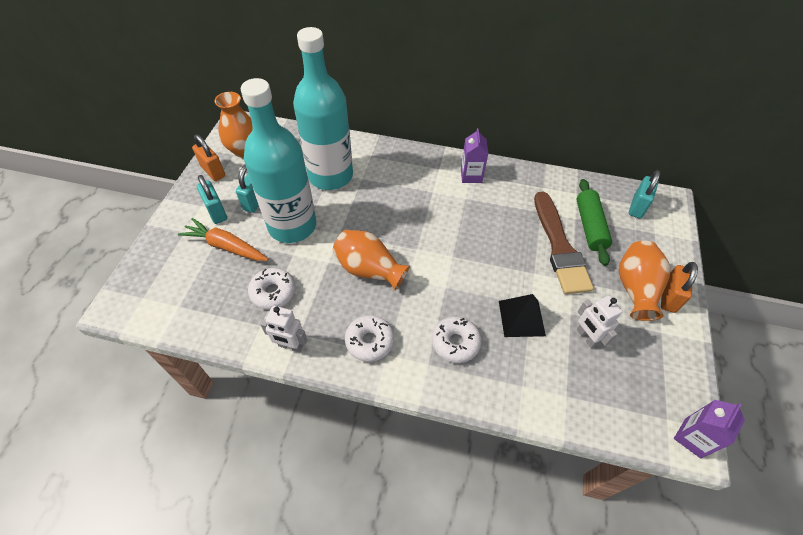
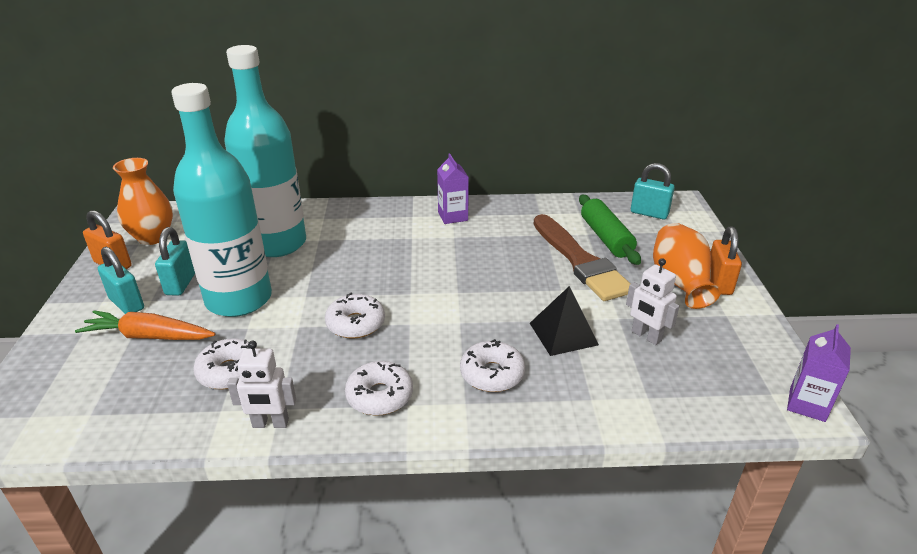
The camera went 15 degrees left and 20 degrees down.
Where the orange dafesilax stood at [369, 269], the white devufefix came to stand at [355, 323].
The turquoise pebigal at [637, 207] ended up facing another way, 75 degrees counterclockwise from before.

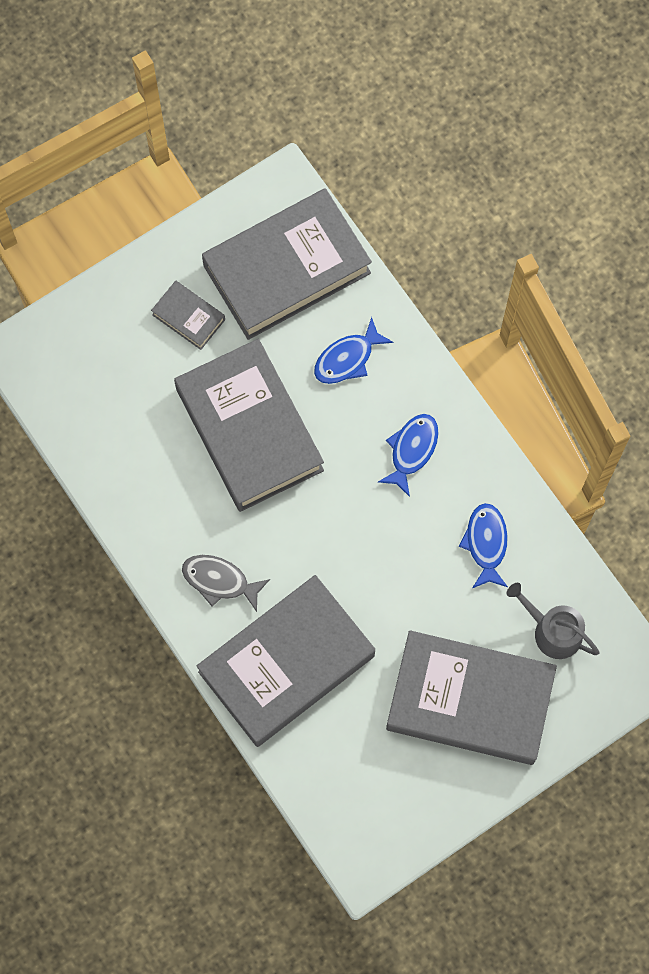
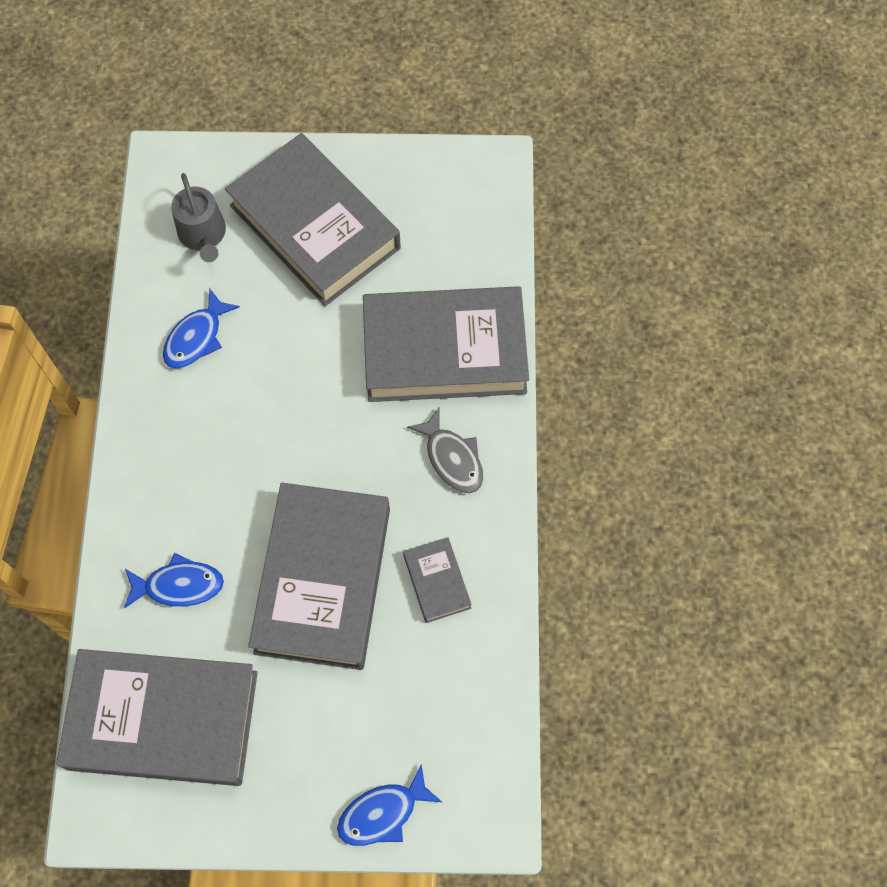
The camera went 145 degrees left and 5 degrees down.
The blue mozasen ended up elsewhere, having gone from [412, 450] to [383, 813].
The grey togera ended up elsewhere, having gone from [188, 317] to [437, 582].

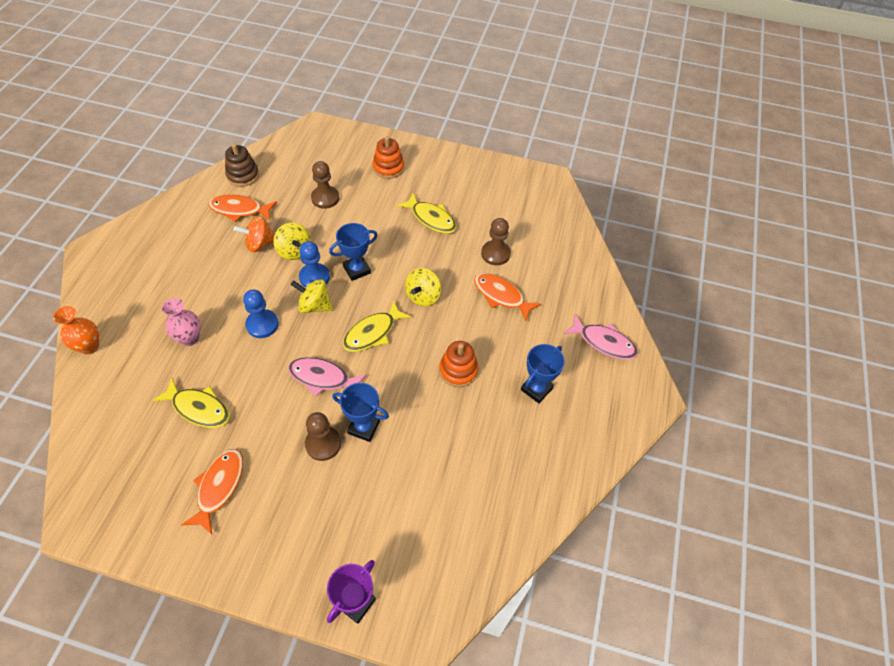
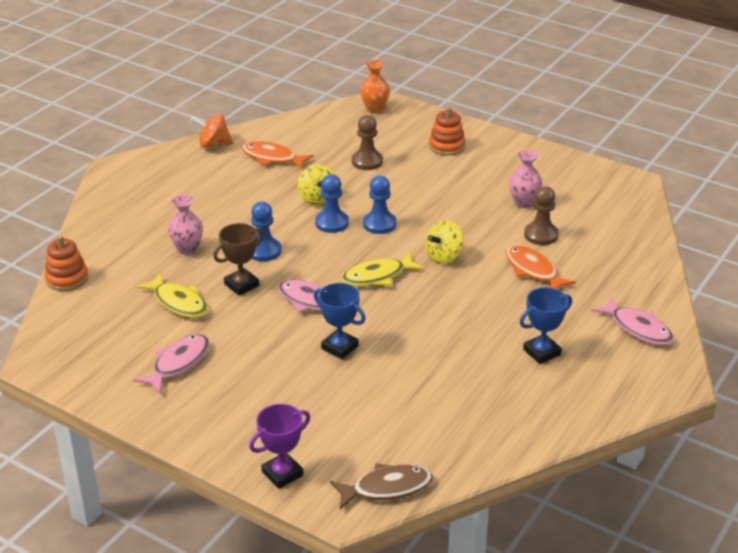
The camera went 20 degrees right and 20 degrees down.
The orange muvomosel ended up elsewhere, having gone from [458, 370] to [67, 278].
What was the orange mozasen at [219, 487] turned into the pink mozasen at [178, 363].
The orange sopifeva ended up elsewhere, having gone from [259, 244] to [213, 144].
The second view gained the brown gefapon at [241, 285].
The second view gained the brown mozasen at [387, 488].
The orange dafesilax ended up elsewhere, having gone from [89, 346] to [374, 109].
Where the blue gefapon stood at [357, 270], the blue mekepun came to stand at [379, 224].
The second view gained the pink dafesilax at [523, 203].
The second view lost the brown muvomosel at [243, 175].
The second view lost the yellow sopifeva at [314, 305].
The second view lost the brown mekepun at [323, 444].
The second view lost the yellow mozasen at [431, 218].

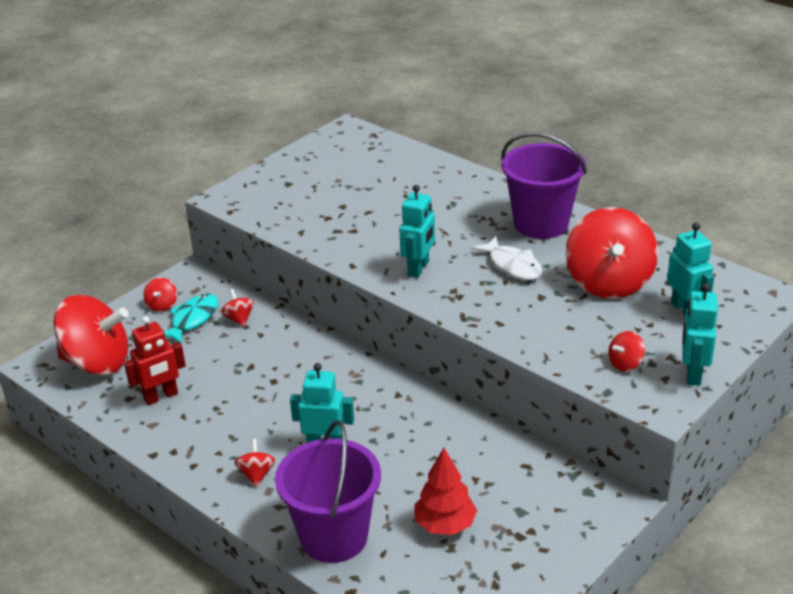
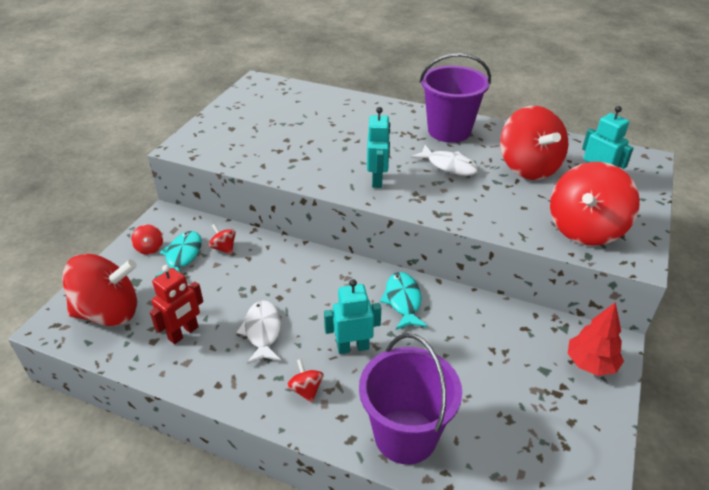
The camera went 20 degrees left and 5 degrees up.
The second view gained the white mozasen at [262, 331].
The second view gained the turquoise mozasen at [403, 301].
The size of the red sopifeva at [625, 364] changed by a factor of 2.41.
The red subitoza ended up elsewhere, having gone from [445, 525] to [590, 364].
The second view lost the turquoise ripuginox at [692, 374].

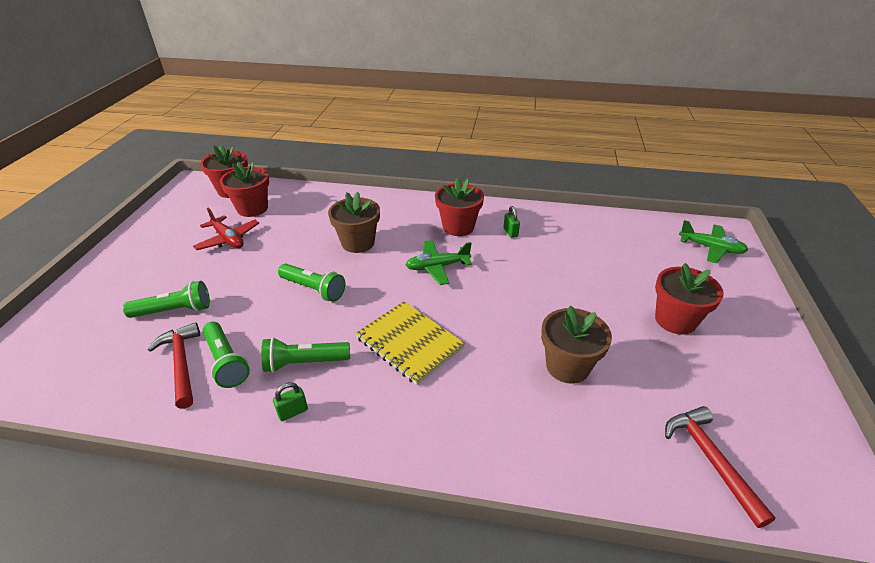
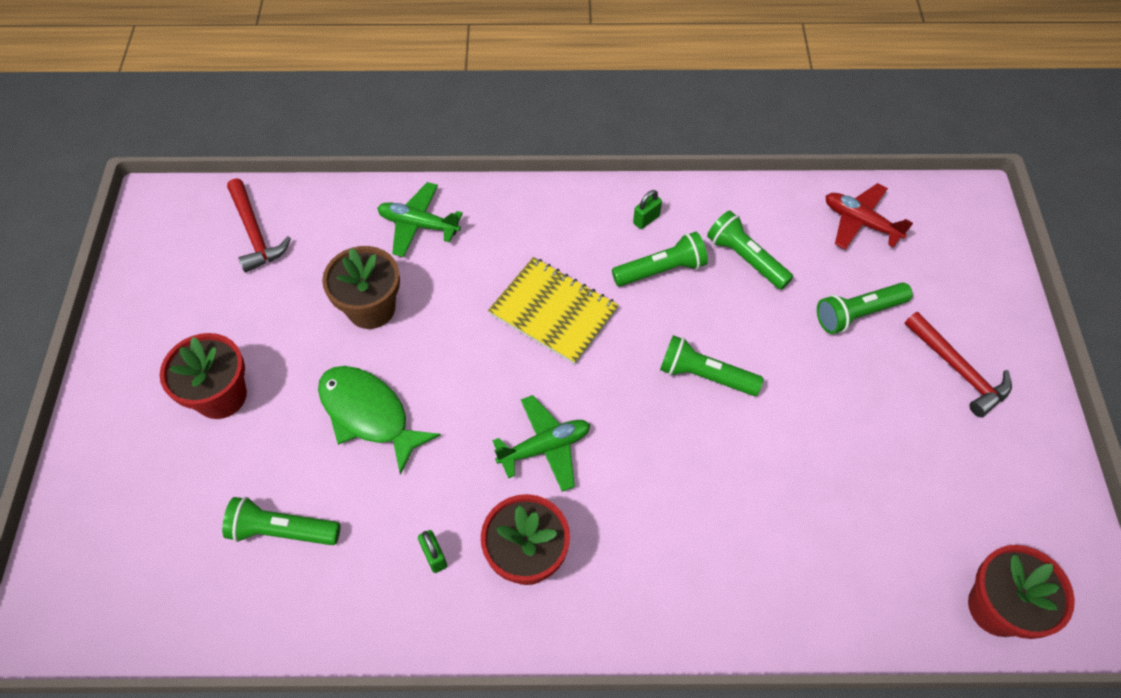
The camera went 170 degrees right and 20 degrees up.
The second view gained the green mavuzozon at [282, 530].
The second view gained the green mozasen at [369, 414].
The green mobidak ended up elsewhere, having gone from [710, 248] to [418, 225].
The red mobidak ended up elsewhere, having gone from [228, 239] to [860, 222].
The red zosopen ended up elsewhere, having gone from [181, 363] to [958, 370].
The second view lost the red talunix at [252, 208].
The second view lost the brown talunix at [358, 243].

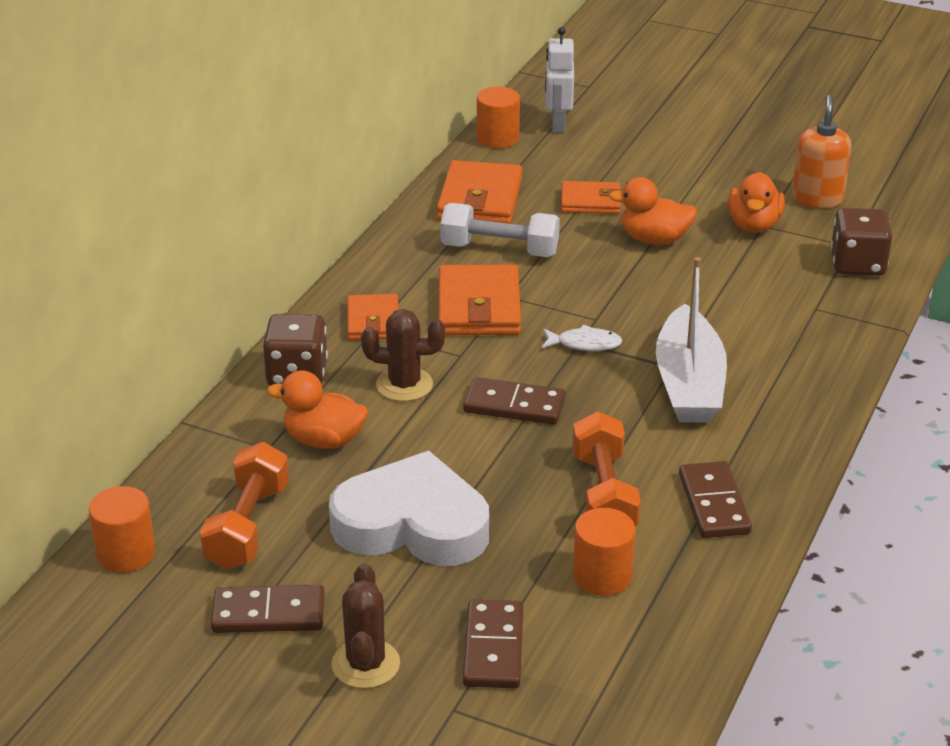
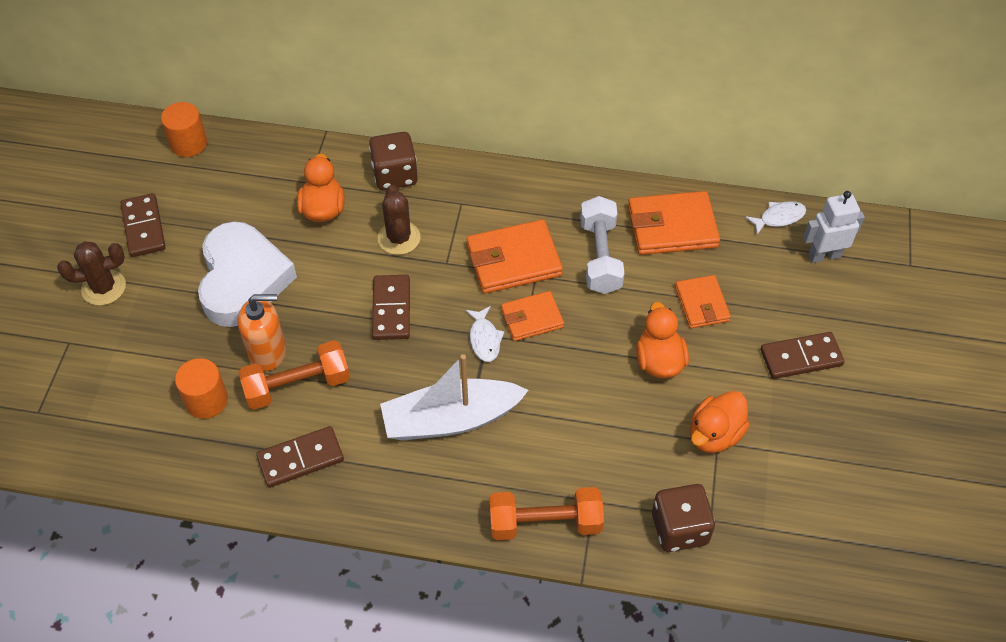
The camera went 75 degrees right and 20 degrees up.
The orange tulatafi ended up elsewhere, having gone from [817, 199] to [268, 352].
The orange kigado ended up elsewhere, having gone from [248, 526] to [545, 523].
The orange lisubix ended up elsewhere, having gone from [373, 321] to [532, 318].
The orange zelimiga at [754, 225] ended up facing another way, 45 degrees counterclockwise from before.
Where the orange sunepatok stood at [498, 138], the white mozasen came to stand at [779, 217].
The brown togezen ended up elsewhere, having gone from [493, 648] to [801, 358].

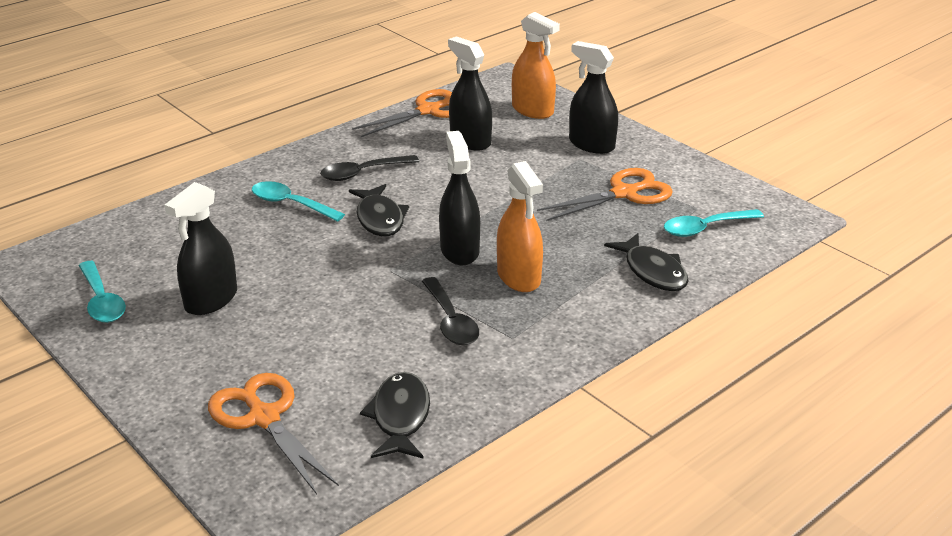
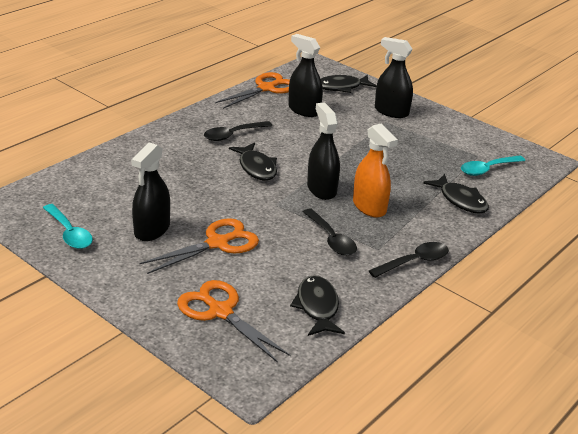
The camera went 10 degrees left and 0 degrees up.
The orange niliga ended up elsewhere, having gone from [624, 193] to [217, 243].
Where the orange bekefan stood at [532, 110], the black mozasen came to stand at [342, 87].
The second view gained the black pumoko at [414, 262].
The second view lost the turquoise pumoko at [290, 204].

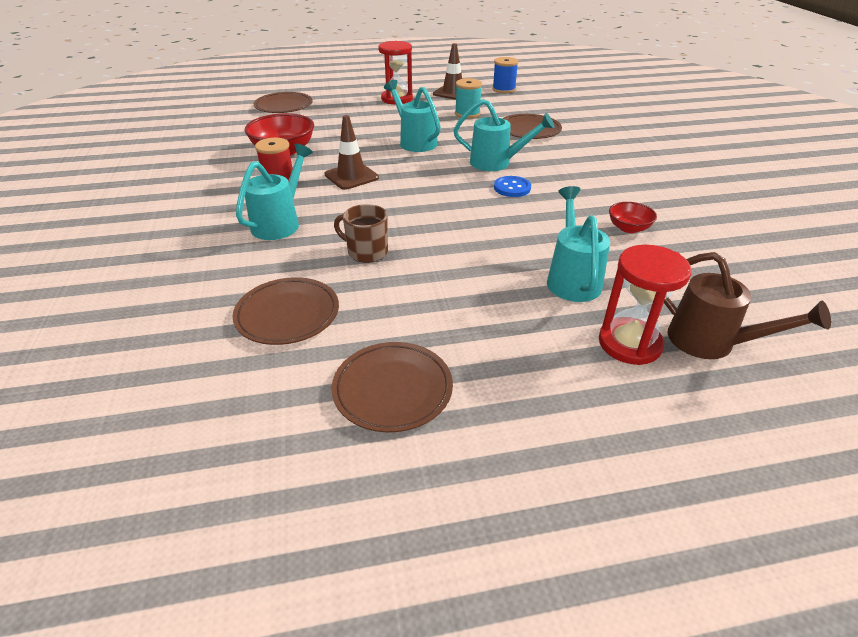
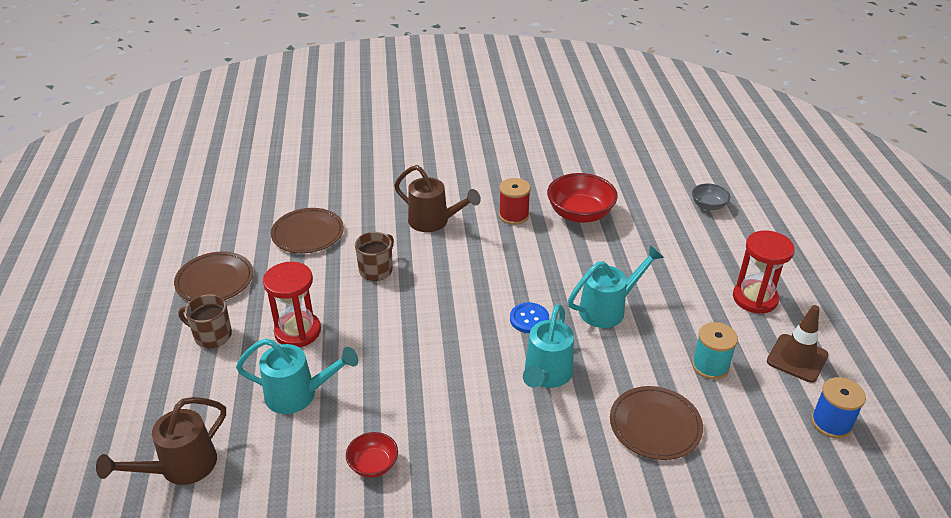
The camera went 95 degrees right and 0 degrees up.
The second view gained the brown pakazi at [212, 335].
The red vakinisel ended up elsewhere, having gone from [629, 343] to [297, 331].
What was the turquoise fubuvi at [279, 223] turned into the brown fubuvi at [433, 222].
The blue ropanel ended up elsewhere, having gone from [512, 188] to [529, 319].
Where the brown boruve stood at [284, 106], the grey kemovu came to stand at [708, 206].
The second view lost the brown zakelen at [351, 176].

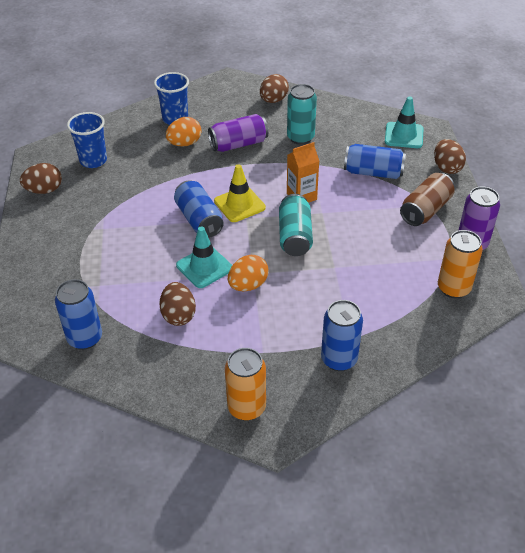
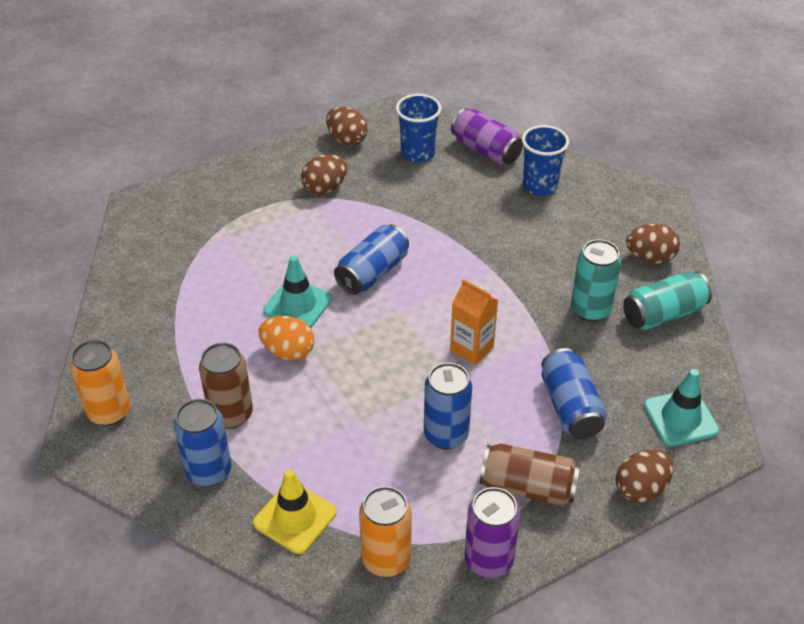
The camera went 65 degrees right and 0 degrees up.
The second view gained the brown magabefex at [231, 414].
The yellow zakelen ended up elsewhere, having gone from [239, 204] to [295, 518].
The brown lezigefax ended up elsewhere, having gone from [178, 315] to [325, 188].
The blue magabefex ended up elsewhere, having gone from [85, 338] to [446, 435].
The purple magabefex ended up elsewhere, having gone from [238, 144] to [486, 150].
The turquoise magabefex ended up elsewhere, having gone from [295, 236] to [663, 314].
The second view lost the orange lezigefax at [184, 143].

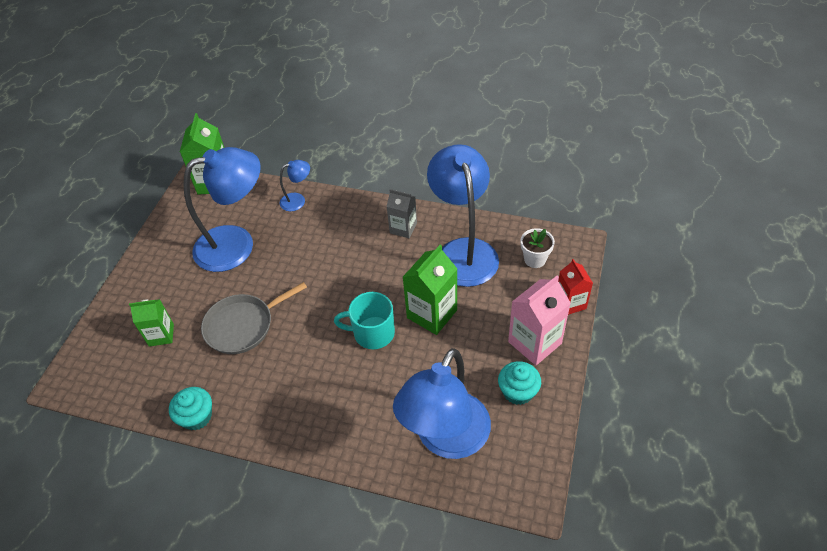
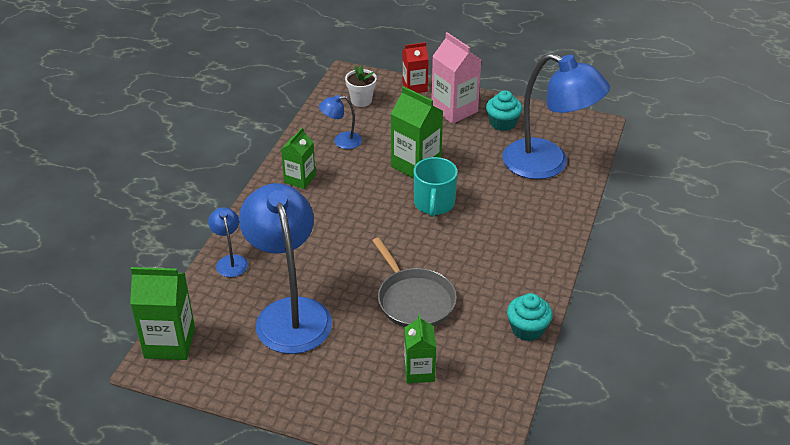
The camera went 90 degrees left and 10 degrees down.
What was the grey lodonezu at [403, 228] turned into the green lodonezu at [299, 179].
The size of the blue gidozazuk at [463, 251] changed by a factor of 0.44.

